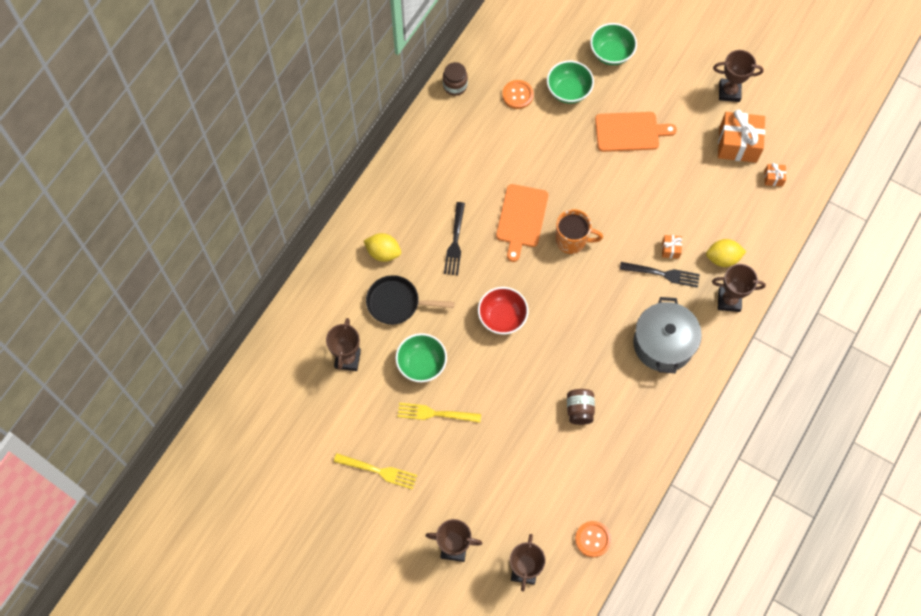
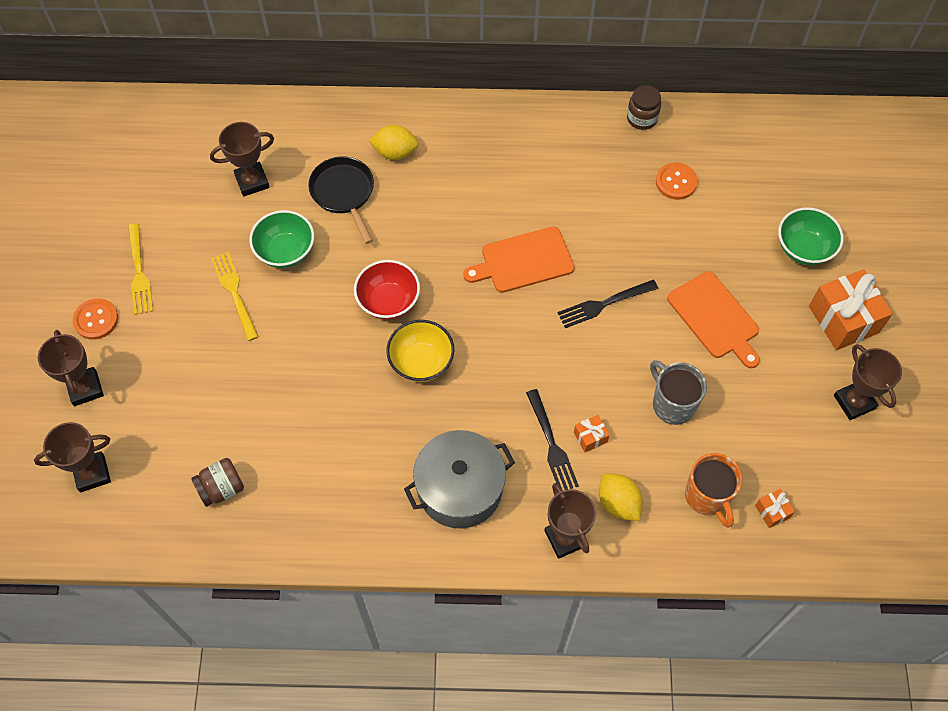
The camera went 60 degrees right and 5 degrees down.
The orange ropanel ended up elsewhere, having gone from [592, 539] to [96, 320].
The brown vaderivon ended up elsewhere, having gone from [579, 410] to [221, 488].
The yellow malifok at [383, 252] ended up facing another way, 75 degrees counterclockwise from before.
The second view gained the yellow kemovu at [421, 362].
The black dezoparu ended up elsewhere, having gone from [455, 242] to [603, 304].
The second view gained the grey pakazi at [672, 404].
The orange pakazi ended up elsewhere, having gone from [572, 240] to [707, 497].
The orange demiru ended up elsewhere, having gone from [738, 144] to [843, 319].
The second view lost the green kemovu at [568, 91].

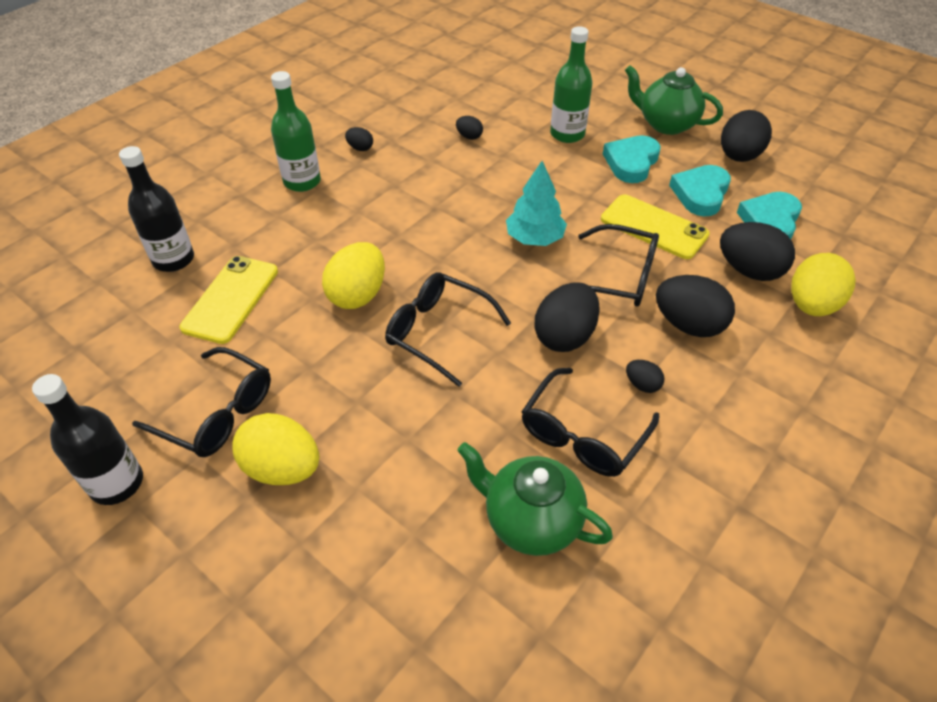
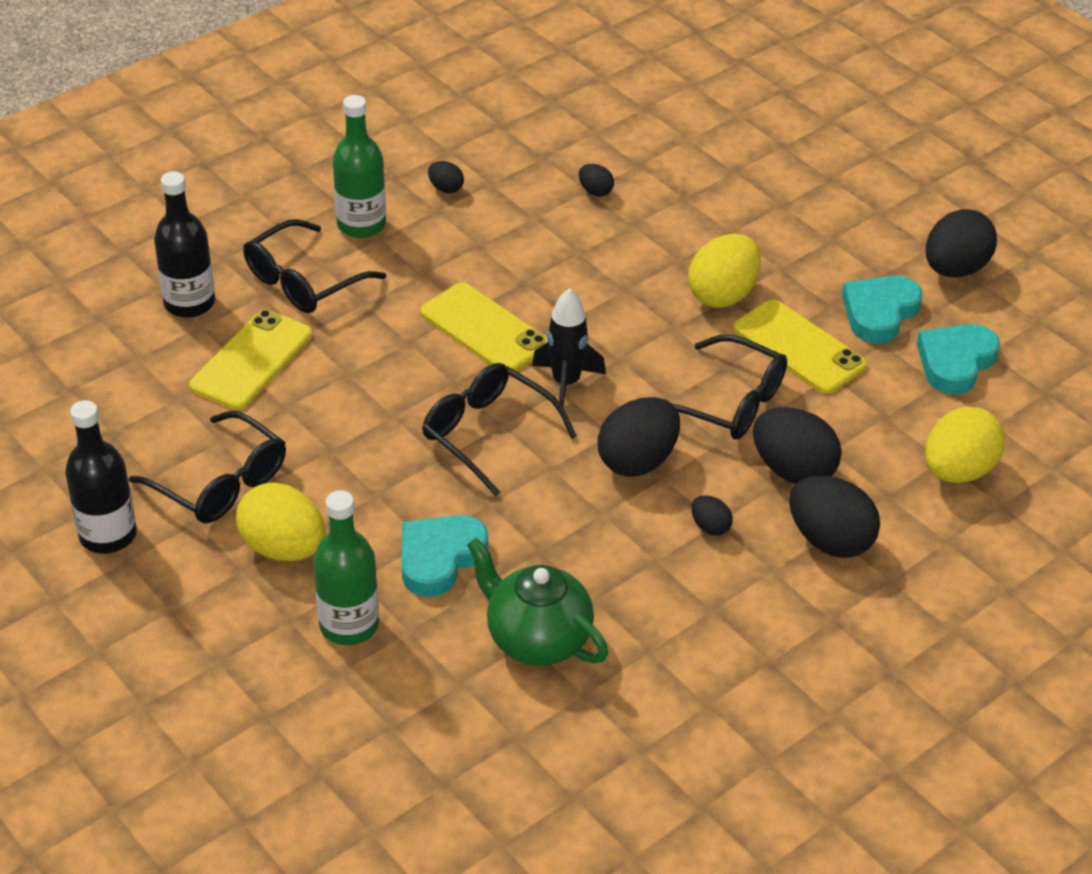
The camera went 10 degrees right and 5 degrees down.
The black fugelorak ended up elsewhere, having gone from [582, 435] to [303, 281].
The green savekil ended up elsewhere, having gone from [567, 134] to [349, 625].
The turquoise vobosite ended up elsewhere, having gone from [631, 162] to [439, 558].
The second view gained the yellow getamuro at [484, 329].
The second view gained the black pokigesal at [566, 383].
The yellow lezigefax ended up elsewhere, having gone from [357, 295] to [722, 294].
The black lezigefax ended up elsewhere, having gone from [749, 271] to [829, 540].
The second view lost the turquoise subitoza at [534, 238].
The second view lost the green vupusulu at [666, 124].

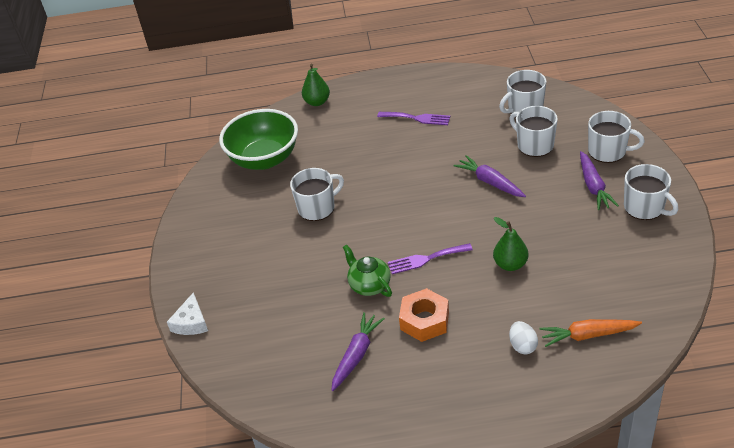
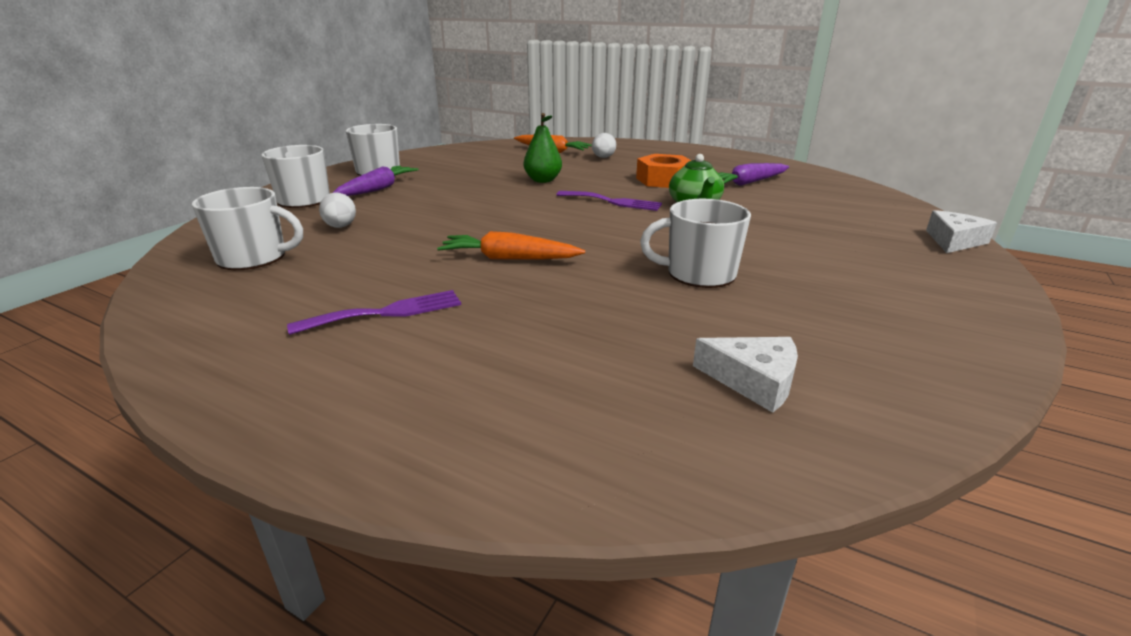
The camera went 150 degrees left and 15 degrees down.
The purple dezoparu at [417, 118] ended up facing another way, 105 degrees clockwise from before.
Where the white pakazi stood at [534, 145], the white lezigefax came to stand at [341, 227].
The second view gained the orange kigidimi at [509, 259].
Where the green kemovu stood at [264, 159], the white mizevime came to stand at [753, 381].
The second view lost the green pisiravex at [317, 102].
The second view lost the purple kigidimi at [490, 182].

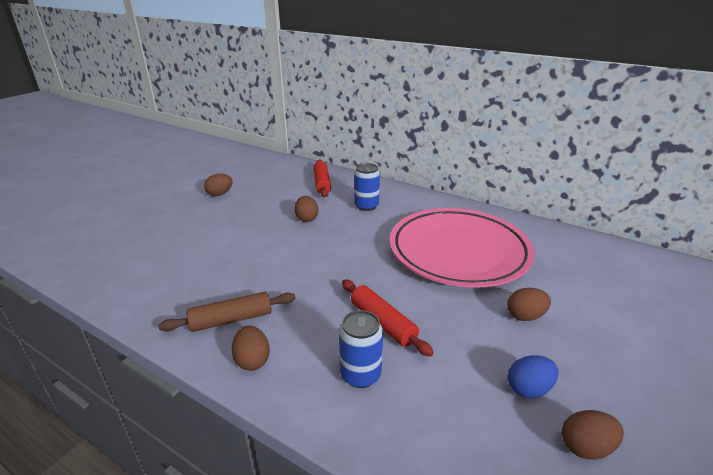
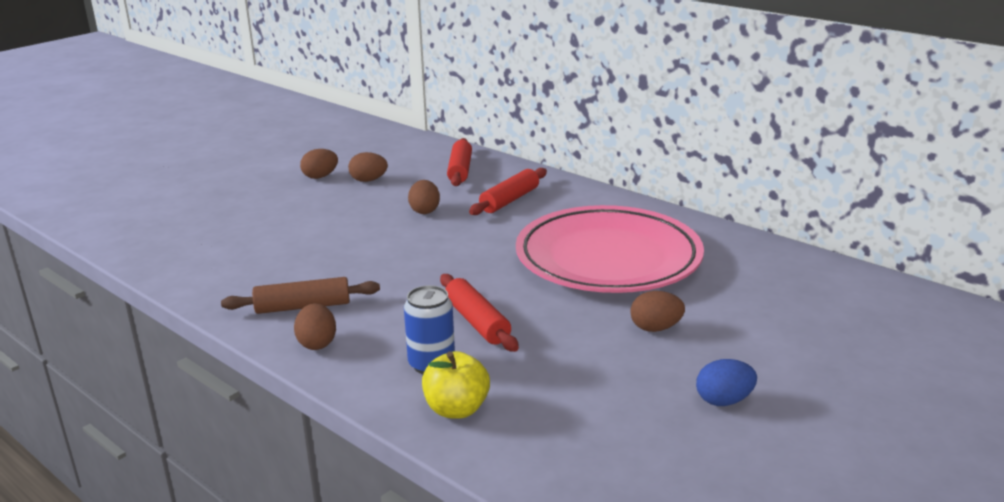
The camera went 10 degrees right and 5 degrees down.
The brown lezigefax ended up elsewhere, having gone from [586, 447] to [368, 180].
The second view gained the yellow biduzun at [456, 409].
Where the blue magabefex stood at [366, 206], the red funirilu came to stand at [509, 200].
The blue lezigefax ended up elsewhere, having gone from [529, 389] to [724, 401].

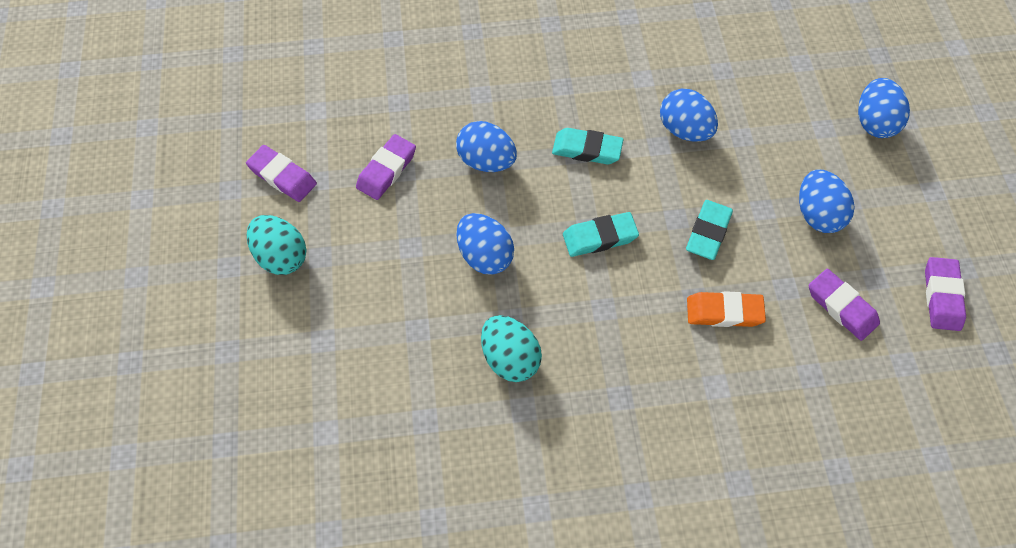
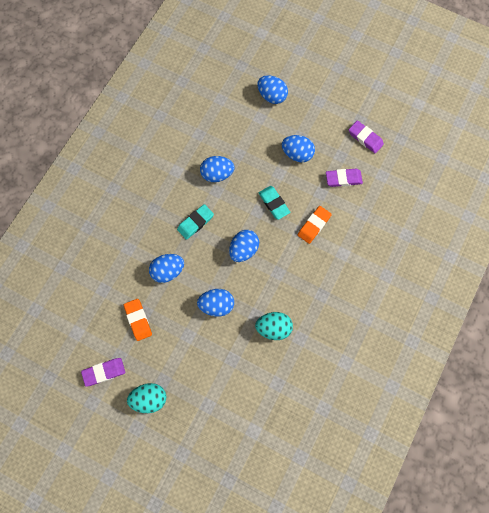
The camera went 55 degrees left and 10 degrees up.
What was the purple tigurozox at [387, 170] turned into the orange tigurozox at [138, 320].
Where the turquoise tigurozox stood at [599, 237], the blue lezigefax came to stand at [243, 250].

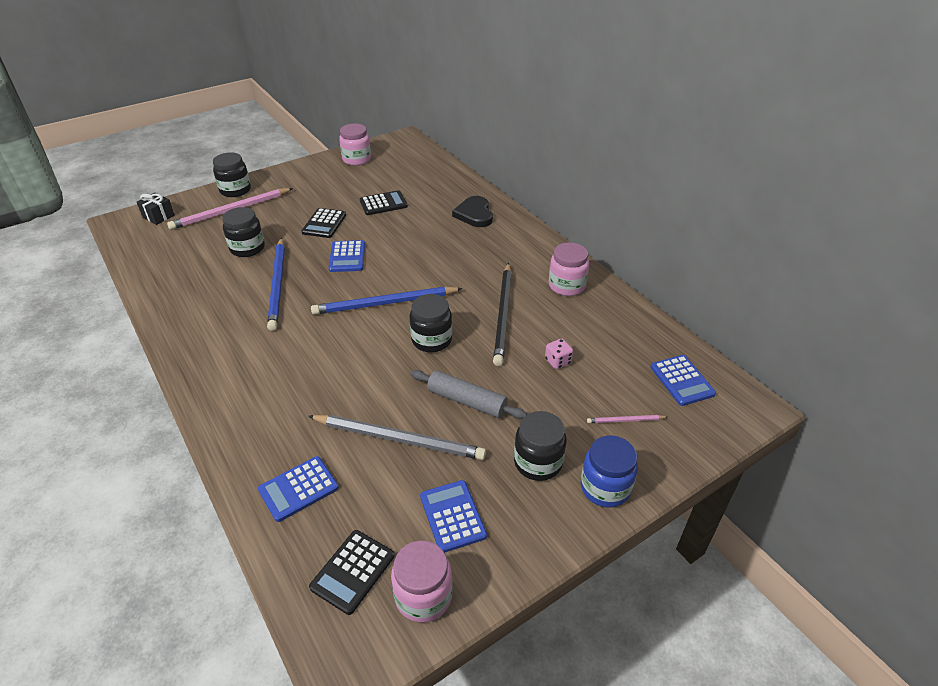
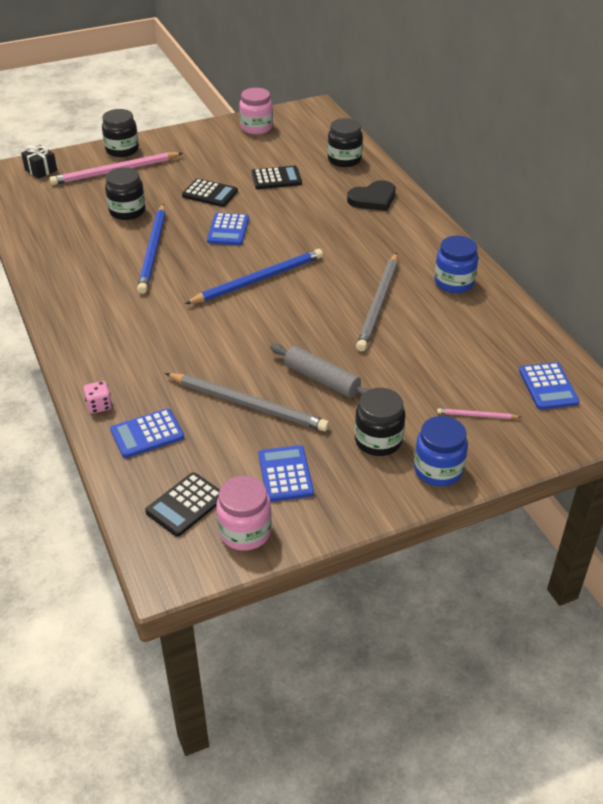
The camera went 10 degrees right and 0 degrees up.
The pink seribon ended up elsewhere, having gone from [557, 361] to [99, 406].
The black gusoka at [324, 224] ended up facing another way, 90 degrees counterclockwise from before.
The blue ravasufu at [385, 303] ended up facing another way, 150 degrees clockwise from before.
The black vaderivon ended up elsewhere, having gone from [431, 340] to [344, 160].
The black vobosite at [474, 214] ended up facing another way, 120 degrees counterclockwise from before.
What was the black ravasufu at [503, 315] turned into the grey ravasufu at [378, 304].
What was the pink vaderivon at [566, 286] turned into the blue vaderivon at [454, 282].

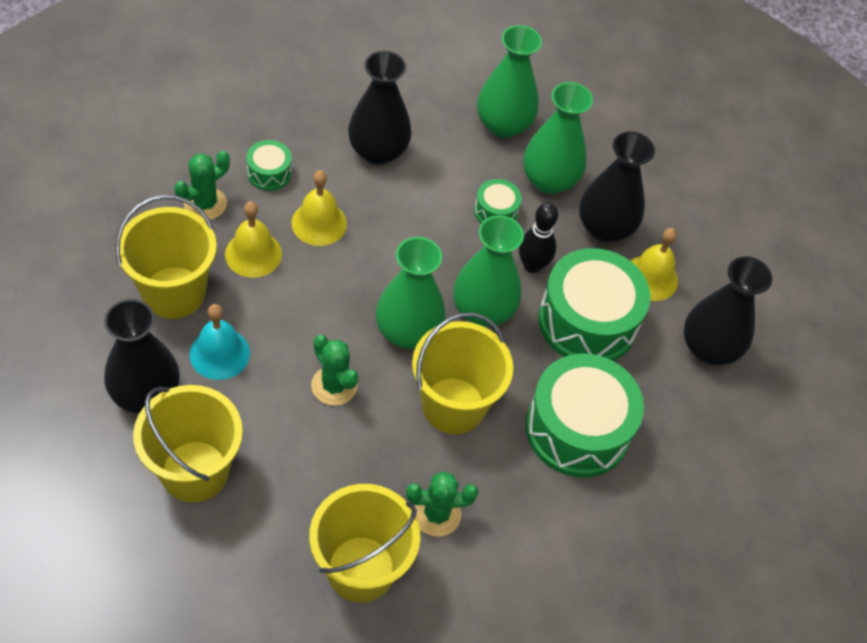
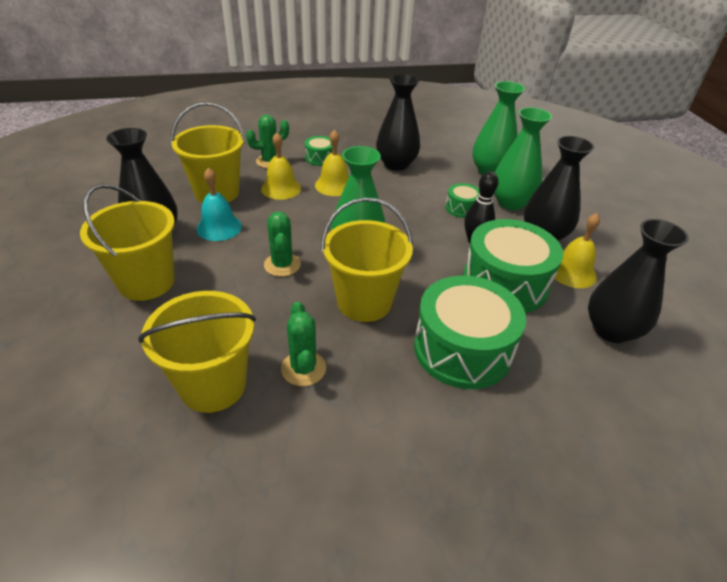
The camera went 30 degrees right and 15 degrees down.
The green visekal at [436, 514] ended up facing another way, 60 degrees clockwise from before.
The second view lost the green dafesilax at [482, 310].

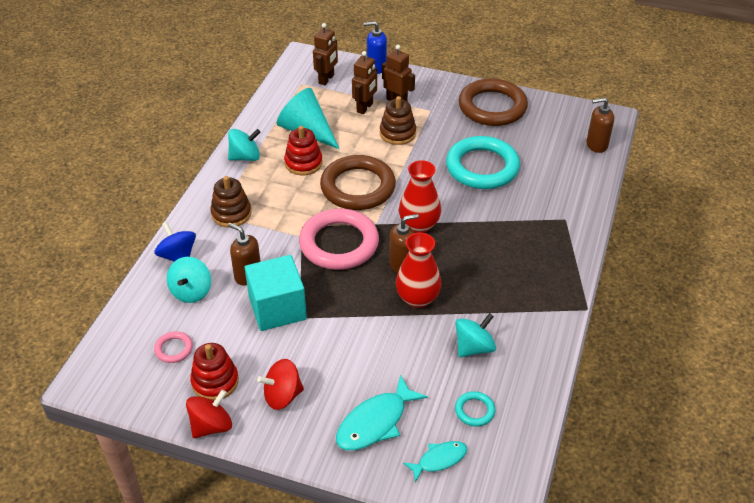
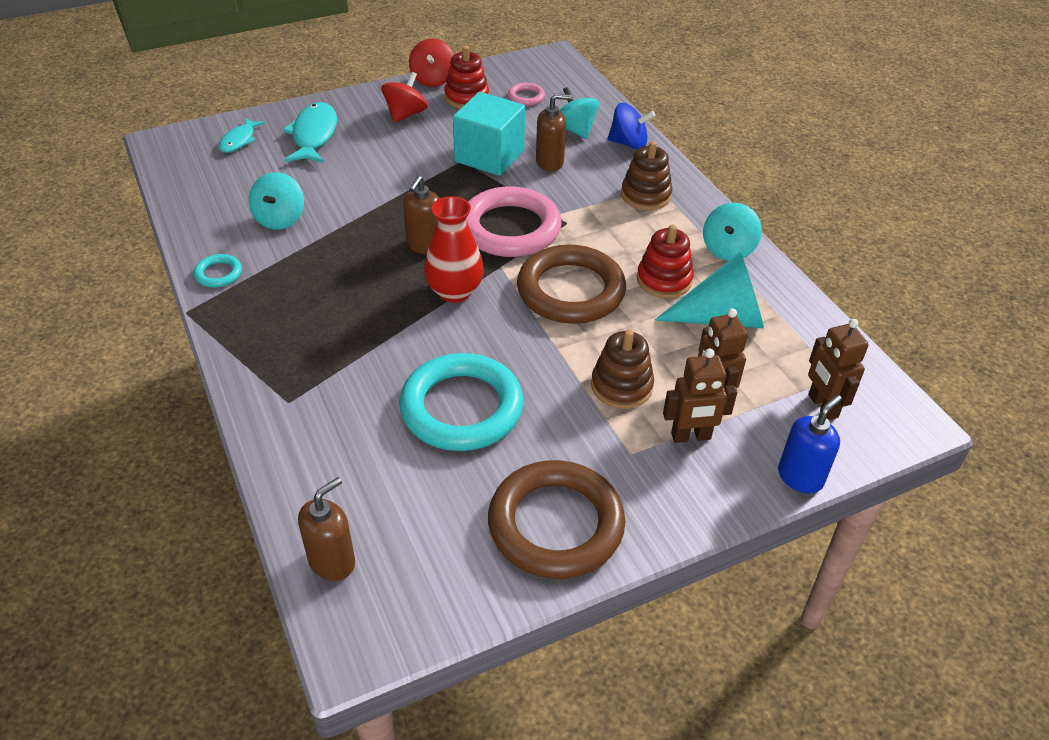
The camera went 135 degrees right and 0 degrees up.
The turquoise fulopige ended up elsewhere, having gone from [474, 411] to [218, 274].
The second view lost the red dafesilax at [417, 298].

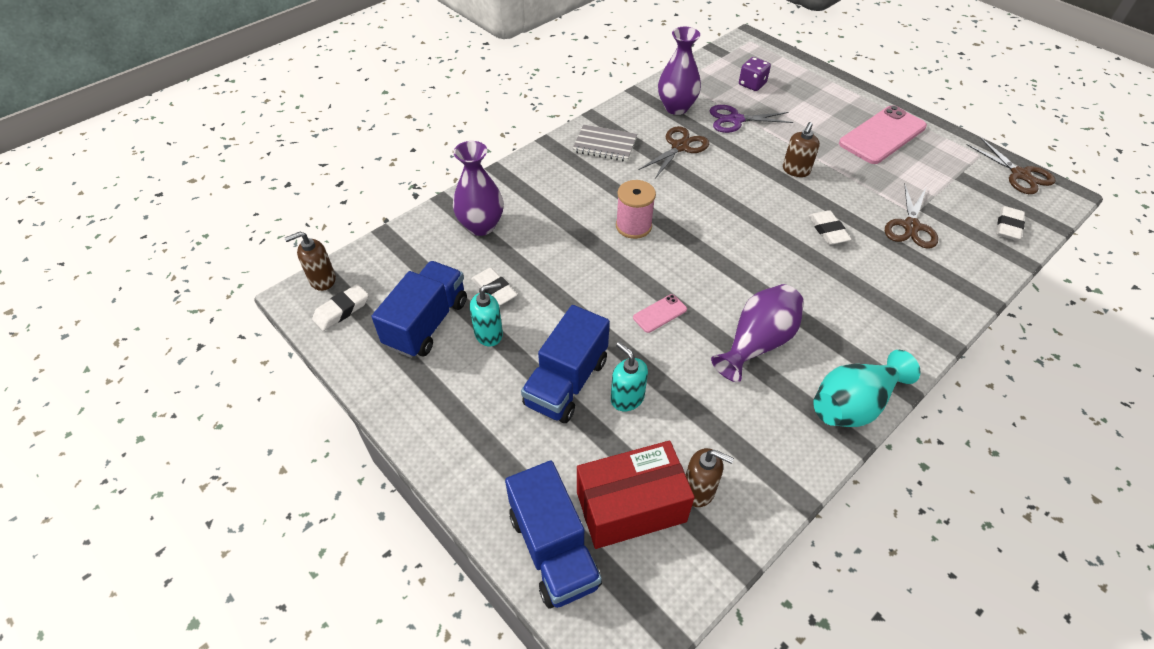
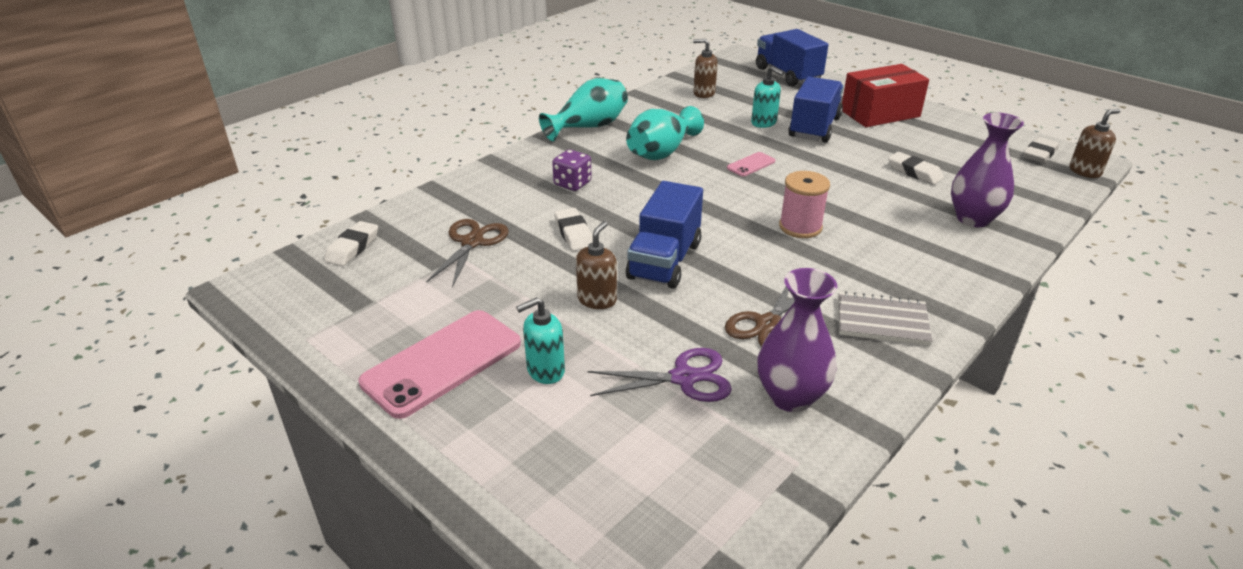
The camera went 175 degrees right and 15 degrees down.
The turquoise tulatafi ended up elsewhere, having gone from [489, 334] to [545, 371].
The purple seribon ended up elsewhere, having gone from [752, 84] to [572, 183].
What was the purple dafesilax at [757, 343] turned into the turquoise dafesilax at [662, 152].
The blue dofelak ended up elsewhere, having gone from [427, 323] to [664, 261].
The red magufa ended up elsewhere, having gone from [631, 506] to [880, 113].
The second view lost the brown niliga at [1020, 174].

